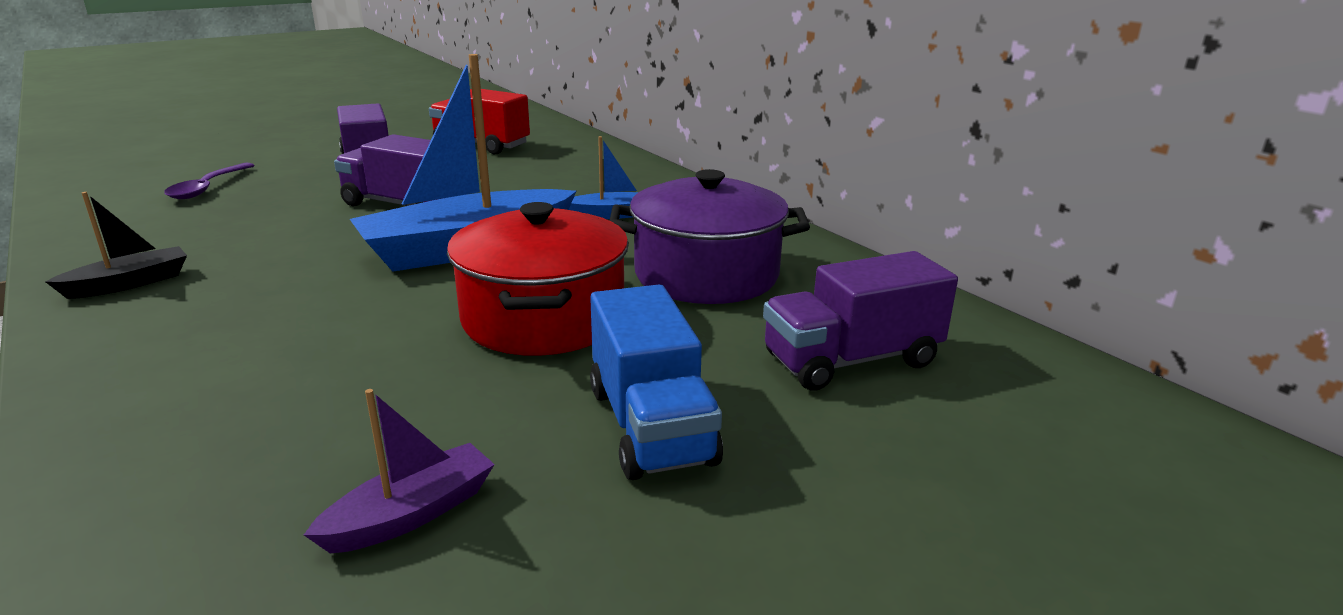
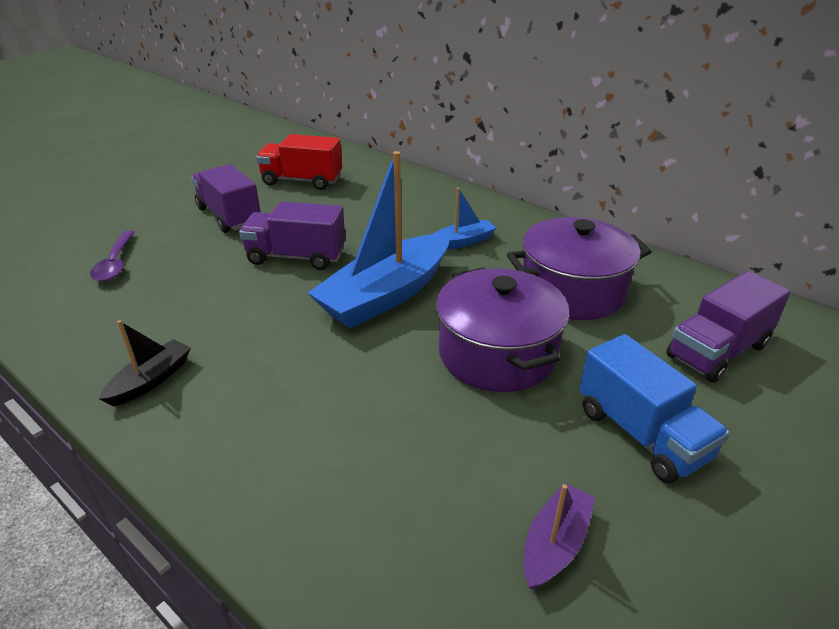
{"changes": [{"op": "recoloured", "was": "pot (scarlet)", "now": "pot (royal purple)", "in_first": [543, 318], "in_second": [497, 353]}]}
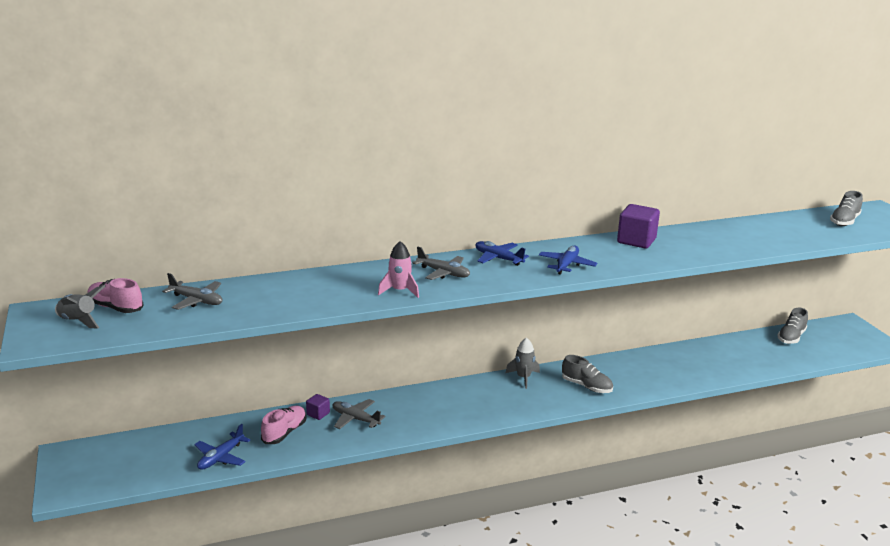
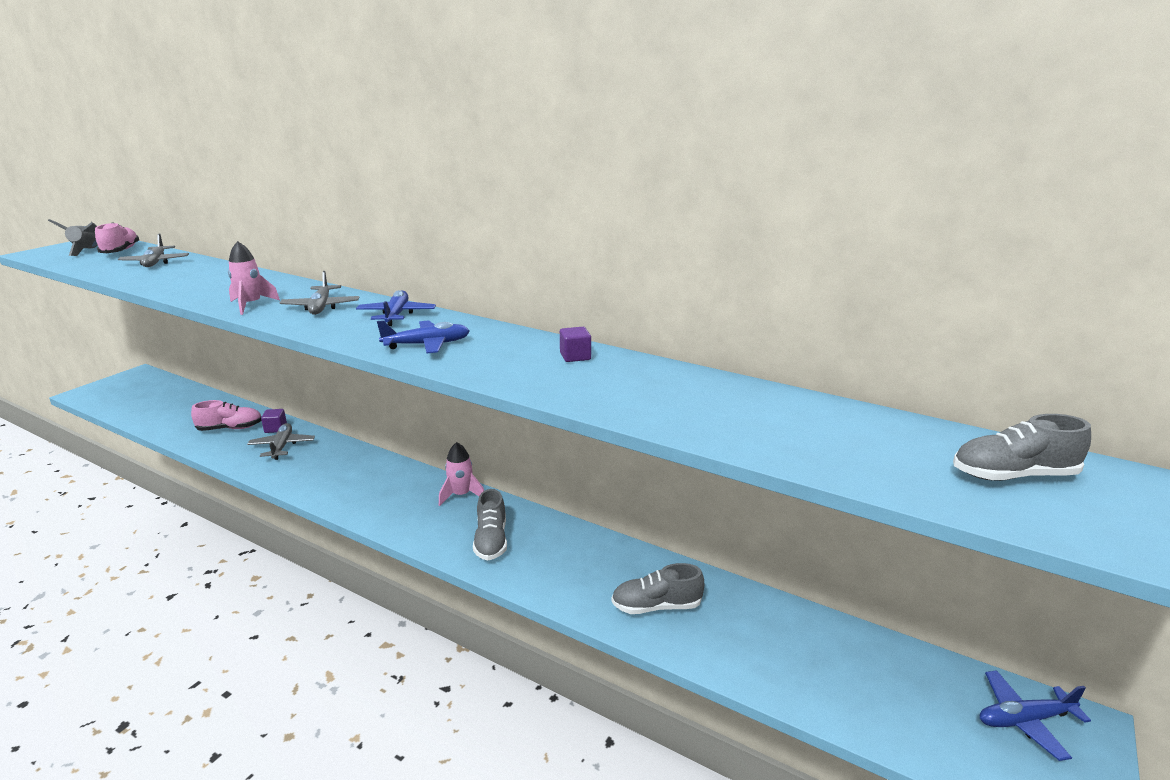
{"changes": [{"op": "resized", "was": "block (royal purple)", "in_first": [636, 241], "in_second": [575, 356], "ratio": 0.51}, {"op": "moved", "was": "shoe (grey)", "in_first": [791, 337], "in_second": [656, 606]}, {"op": "recoloured", "was": "rocket (grey)", "now": "rocket (pink)", "in_first": [523, 377], "in_second": [461, 495]}, {"op": "moved", "was": "toy plane (cobalt)", "in_first": [221, 457], "in_second": [1024, 720]}]}
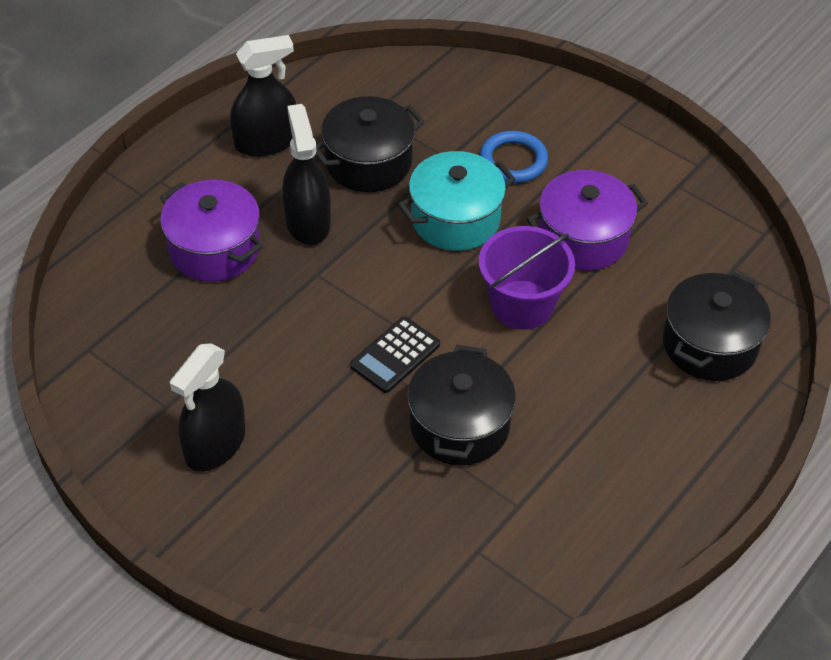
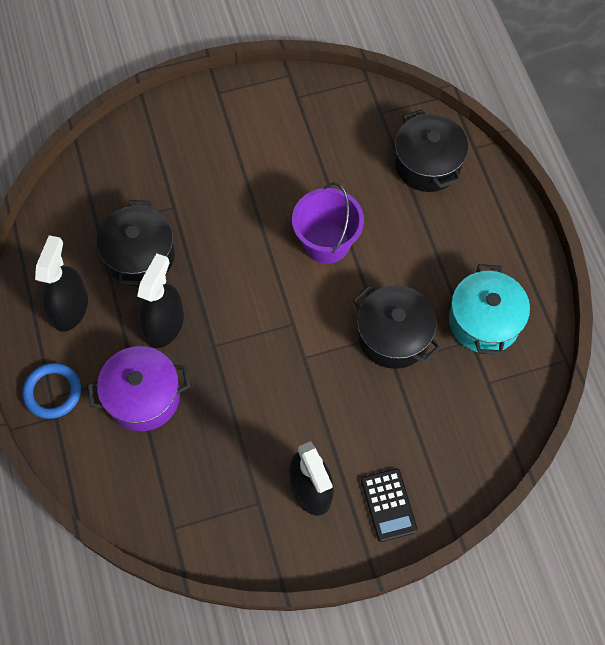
{"changes": [{"op": "turned", "was": "spray cleaner (ebony)", "in_first": [307, 222], "in_second": [164, 325], "clockwise": 90}, {"op": "moved", "was": "ring (cobalt)", "in_first": [513, 160], "in_second": [52, 392]}, {"op": "moved", "was": "pot (teal)", "in_first": [455, 219], "in_second": [484, 321]}, {"op": "removed", "was": "pot (royal purple)", "in_first": [583, 238]}, {"op": "moved", "was": "adding machine (ebony)", "in_first": [395, 355], "in_second": [388, 505]}]}
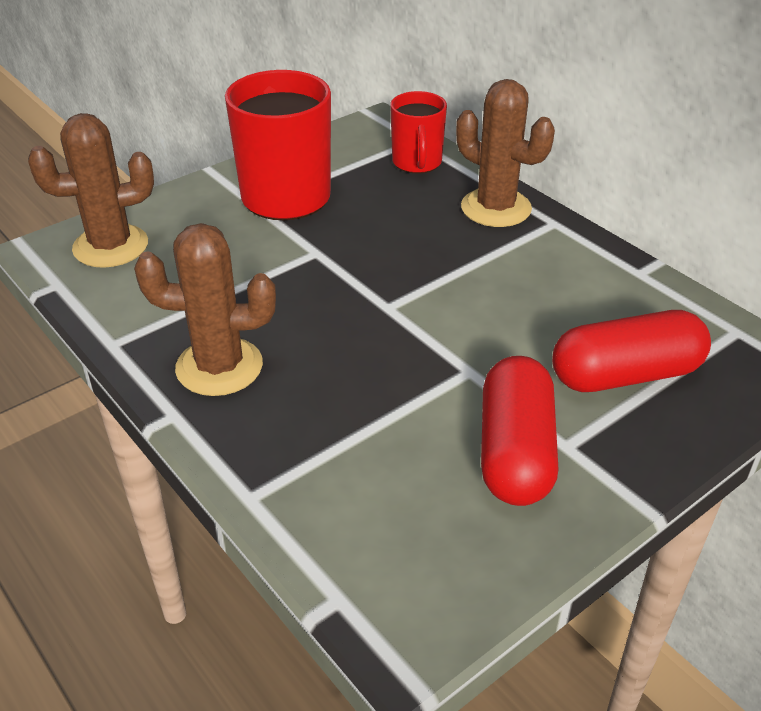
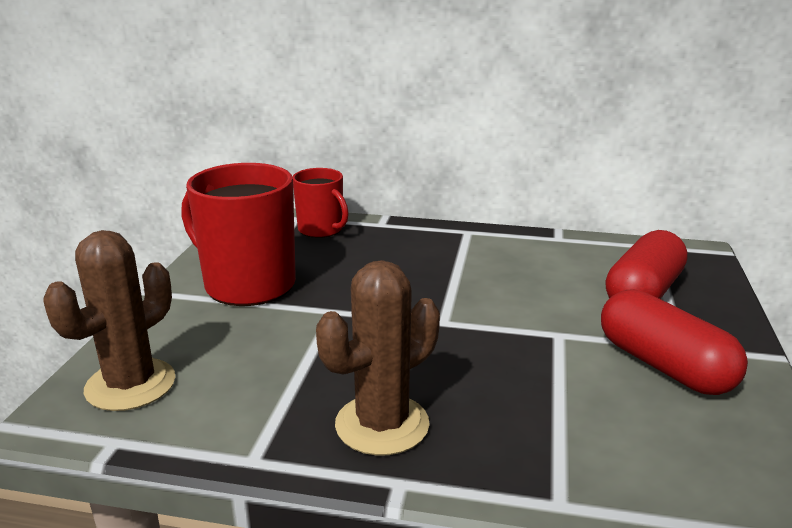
{"changes": [{"op": "removed", "was": "saguaro cactus (dark brown)", "in_first": [496, 208]}]}
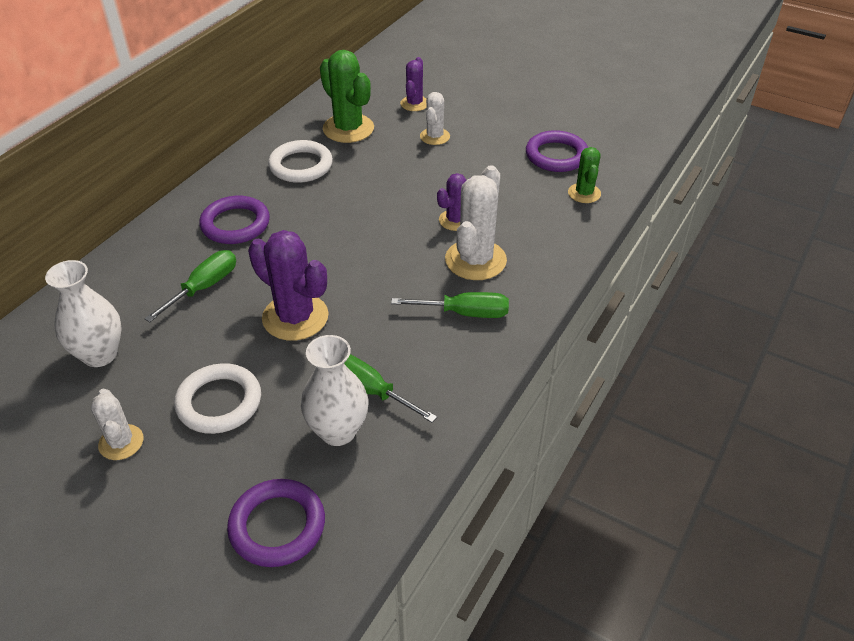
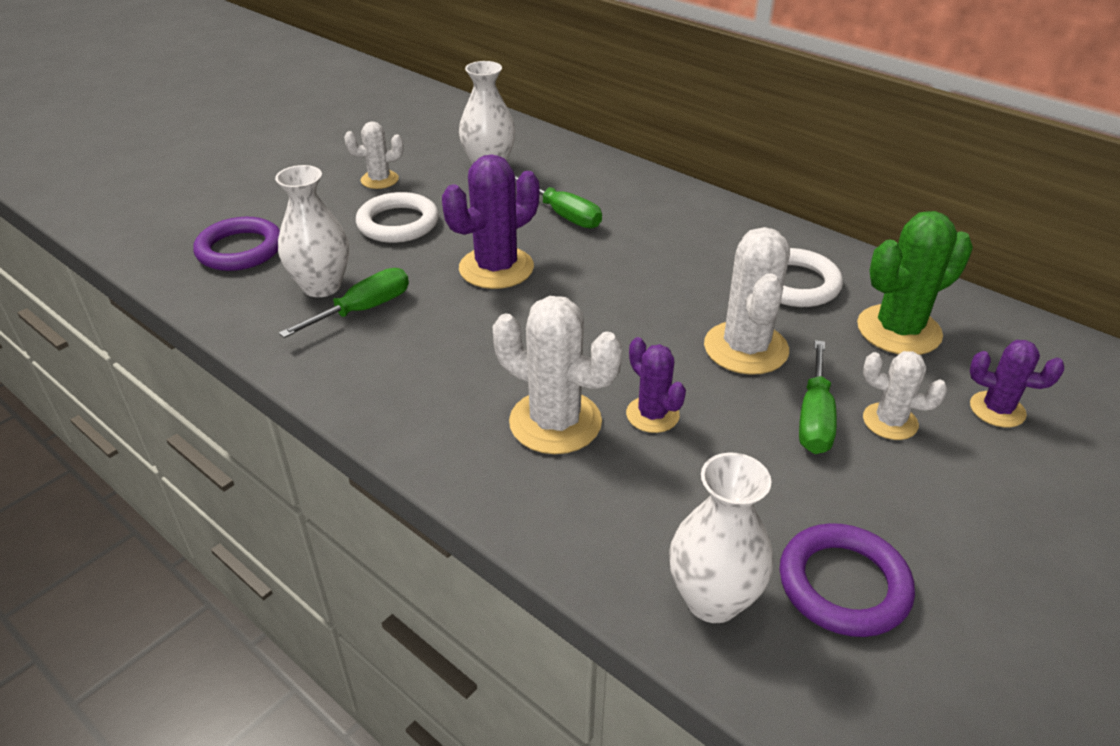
{"changes": [{"op": "replaced", "was": "saguaro cactus (emerald)", "now": "tall vase (pure white)", "in_first": [584, 193], "in_second": [712, 600]}, {"op": "removed", "was": "ring (royal purple)", "in_first": [235, 224]}, {"op": "moved", "was": "screwdriver (emerald)", "in_first": [464, 313], "in_second": [814, 418]}, {"op": "added", "now": "saguaro cactus (pure white)", "in_second": [746, 348]}]}
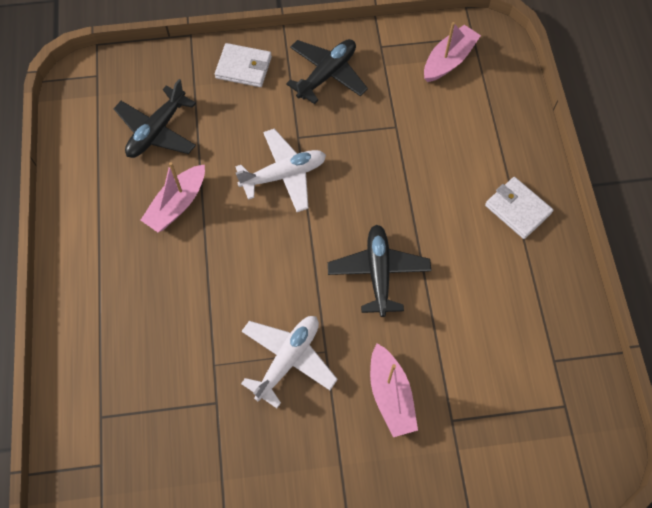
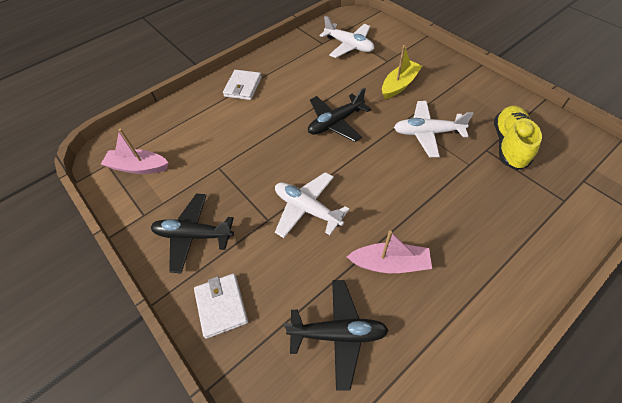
{"changes": [{"op": "recoloured", "was": "boat (pink)", "now": "boat (golden)", "in_first": [390, 395], "in_second": [399, 85]}, {"op": "added", "now": "toy plane (pure white)", "in_second": [349, 45]}, {"op": "added", "now": "shoe (golden)", "in_second": [509, 145]}]}
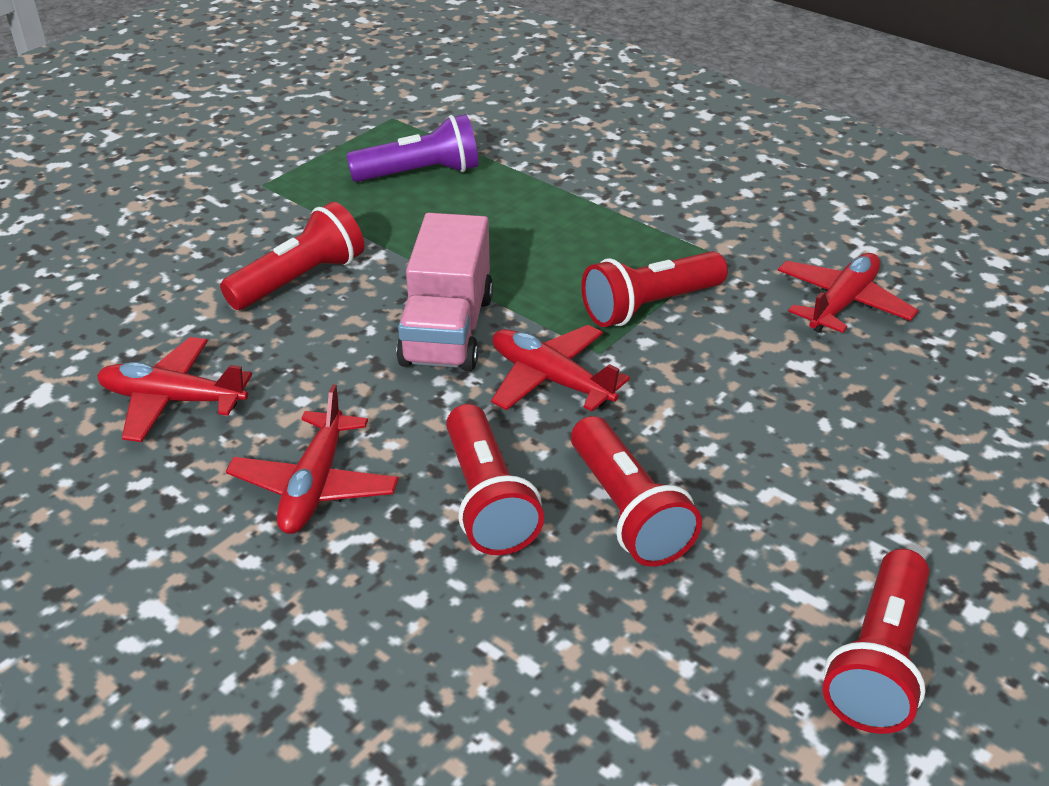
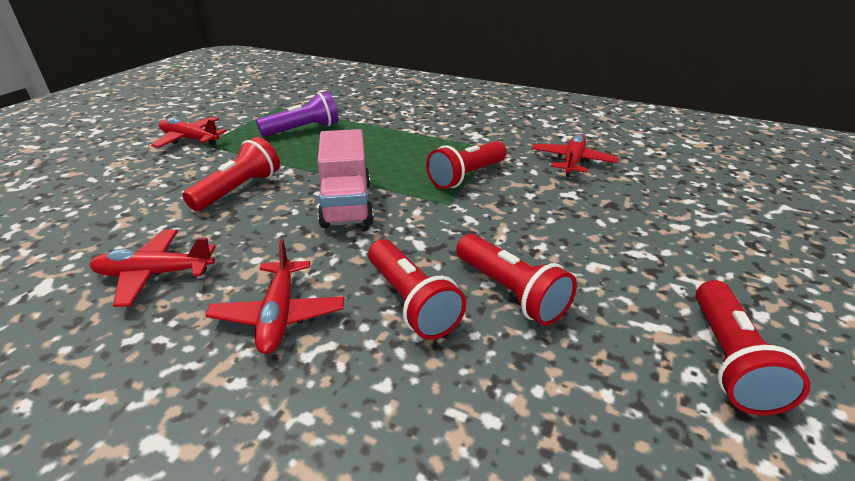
{"changes": [{"op": "moved", "was": "toy plane (scarlet)", "in_first": [550, 379], "in_second": [190, 139]}]}
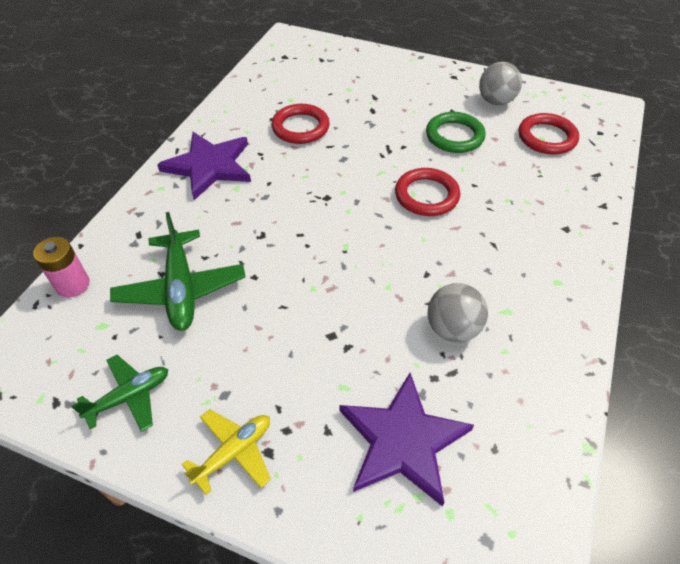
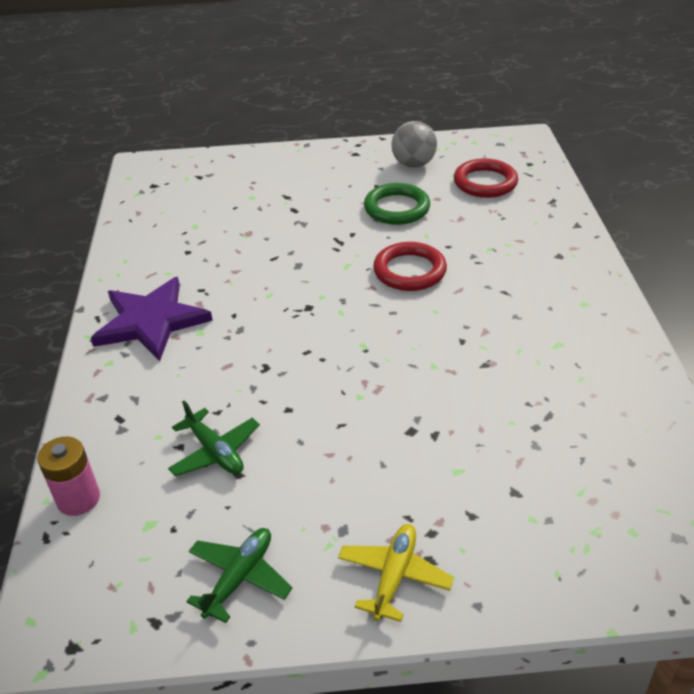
{"changes": [{"op": "removed", "was": "ring (scarlet)", "in_first": [300, 127]}, {"op": "resized", "was": "toy plane (emerald)", "in_first": [181, 289], "in_second": [215, 452], "ratio": 0.63}, {"op": "removed", "was": "play ball (grey)", "in_first": [452, 328]}, {"op": "removed", "was": "star (royal purple)", "in_first": [402, 440]}]}
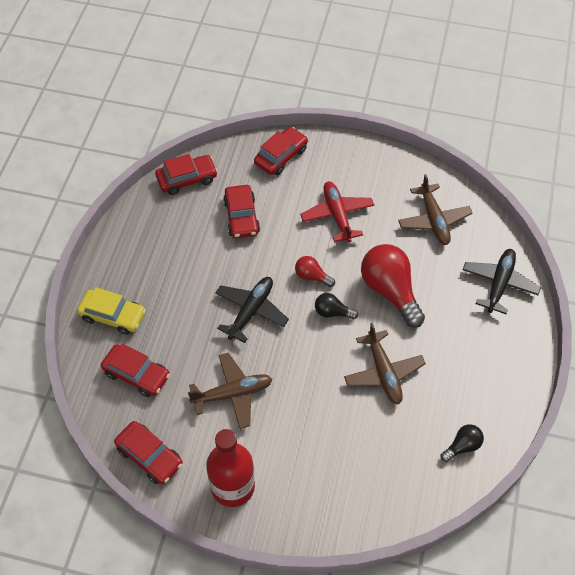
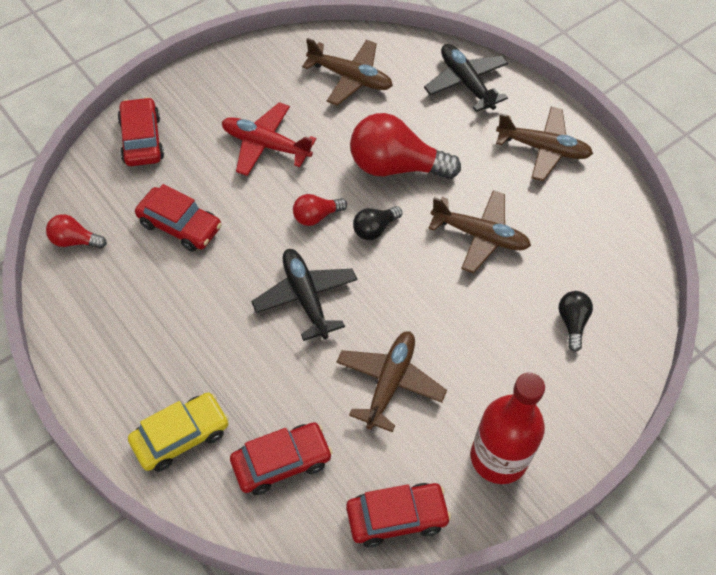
{"changes": [{"op": "replaced", "was": "car (scarlet)", "now": "bulb (scarlet)", "in_first": [187, 179], "in_second": [74, 241]}, {"op": "moved", "was": "bulb (ebony)", "in_first": [462, 446], "in_second": [572, 323]}, {"op": "added", "now": "toy plane (dark brown)", "in_second": [543, 149]}]}
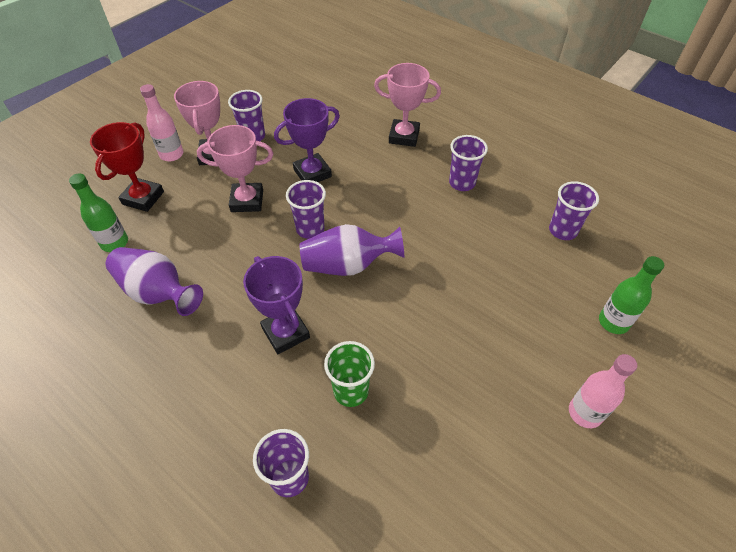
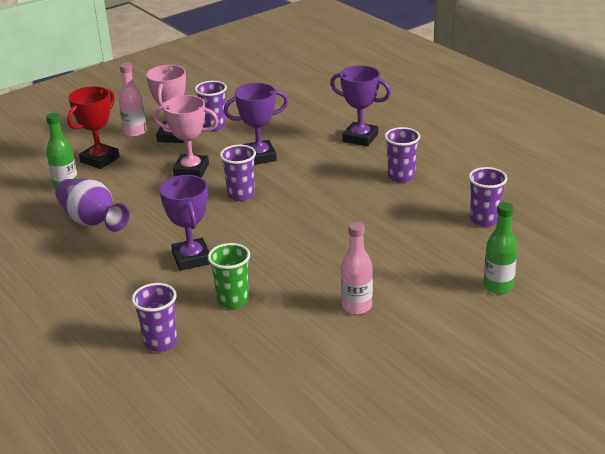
{"changes": [{"op": "recoloured", "was": "prize cup (pink)", "now": "prize cup (royal purple)", "in_first": [404, 136], "in_second": [360, 138]}, {"op": "removed", "was": "tall vase (royal purple)", "in_first": [348, 265]}, {"op": "moved", "was": "flask (pink)", "in_first": [585, 413], "in_second": [357, 306]}]}
